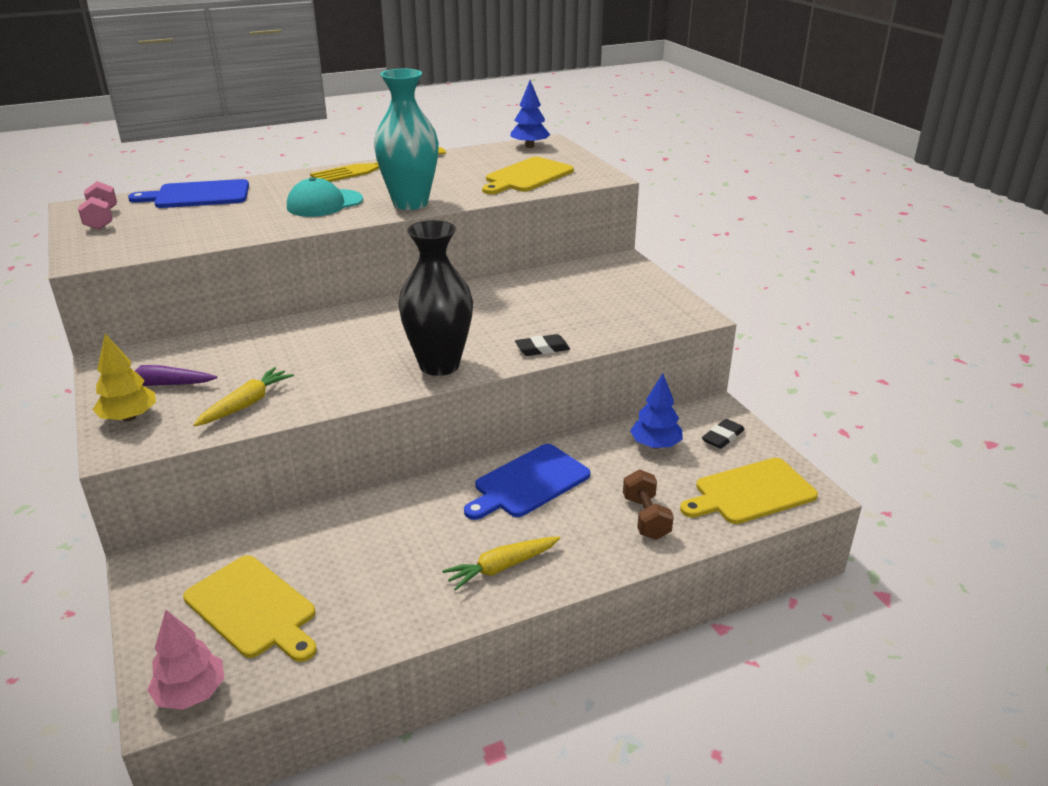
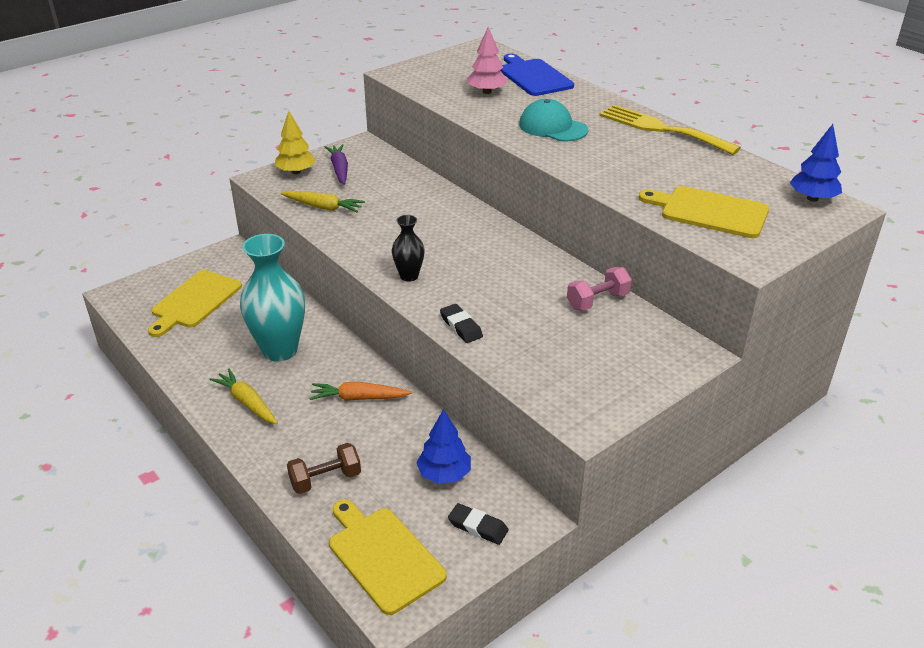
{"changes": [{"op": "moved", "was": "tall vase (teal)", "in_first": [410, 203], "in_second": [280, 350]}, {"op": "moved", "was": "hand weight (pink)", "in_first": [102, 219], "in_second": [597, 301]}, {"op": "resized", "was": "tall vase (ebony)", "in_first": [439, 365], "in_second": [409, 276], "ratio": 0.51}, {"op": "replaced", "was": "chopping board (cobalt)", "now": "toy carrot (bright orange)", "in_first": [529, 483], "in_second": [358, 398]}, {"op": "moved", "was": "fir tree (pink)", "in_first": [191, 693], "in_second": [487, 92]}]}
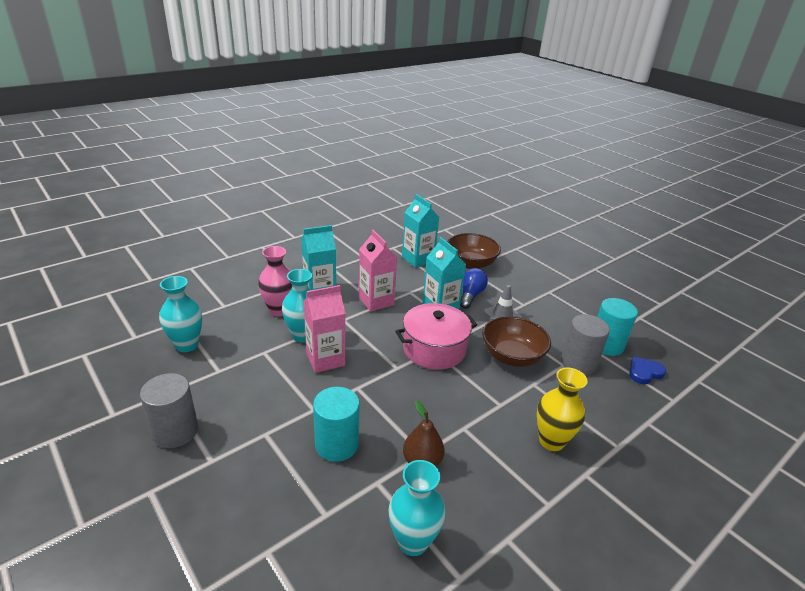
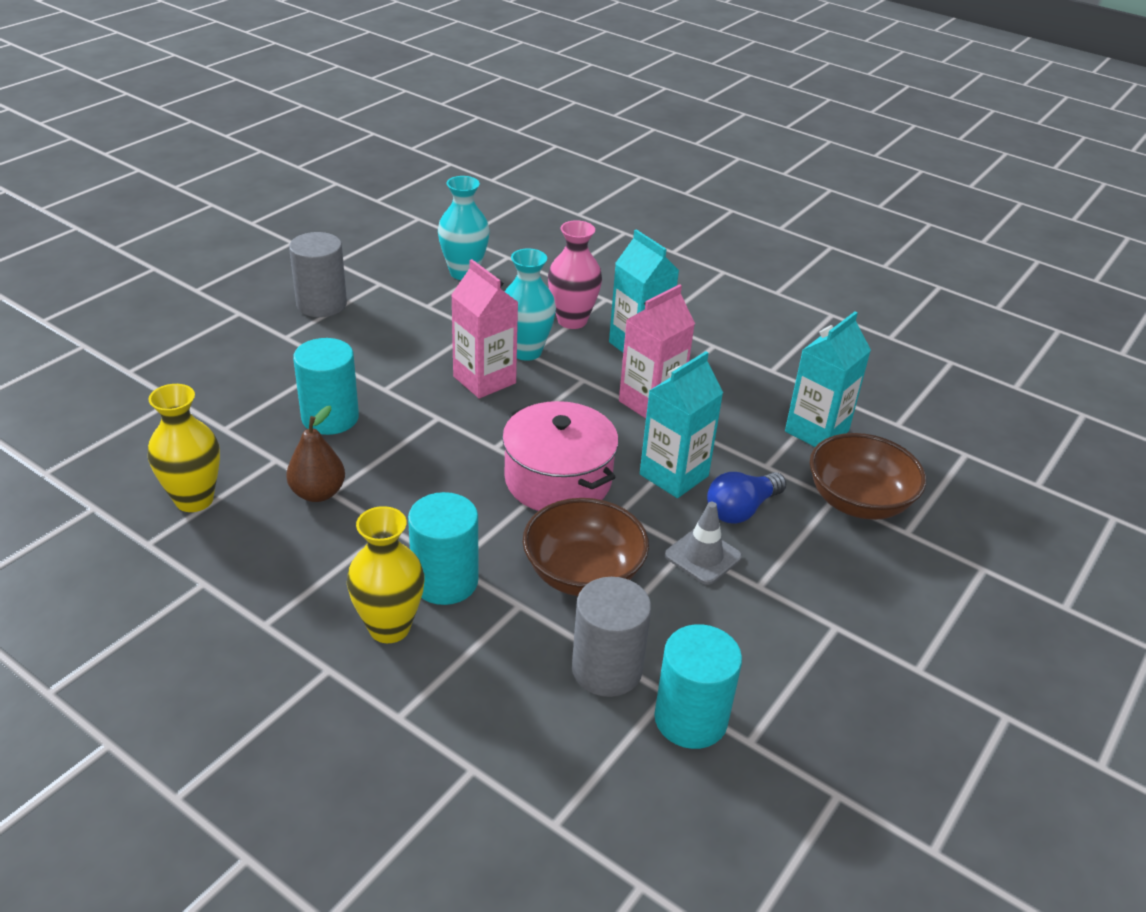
{"changes": [{"op": "turned", "was": "bulb (cobalt)", "in_first": [470, 295], "in_second": [741, 509], "clockwise": 135}, {"op": "removed", "was": "heart (cobalt)", "in_first": [644, 372]}, {"op": "recoloured", "was": "tall vase (teal)", "now": "tall vase (golden)", "in_first": [413, 541], "in_second": [194, 499]}, {"op": "added", "now": "solid cylinder (teal)", "in_second": [445, 581]}]}
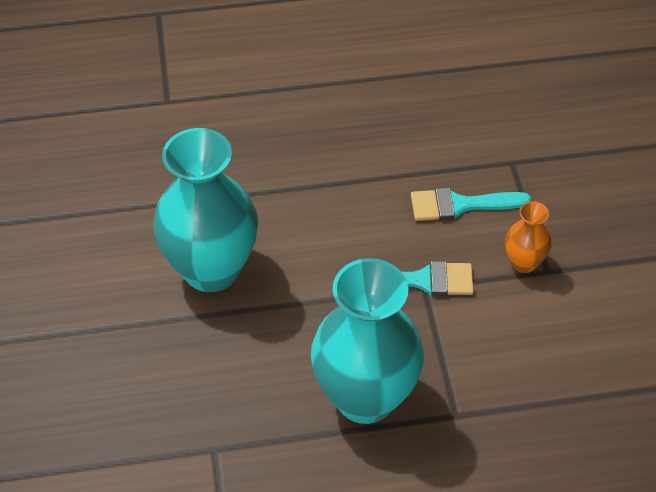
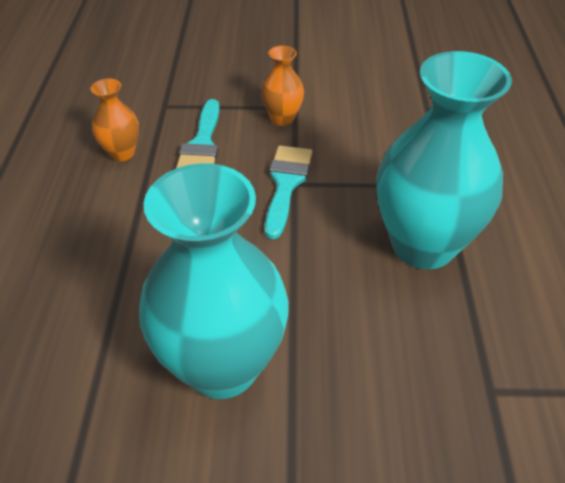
{"changes": [{"op": "added", "now": "tall vase (bright orange)", "in_second": [121, 153]}]}
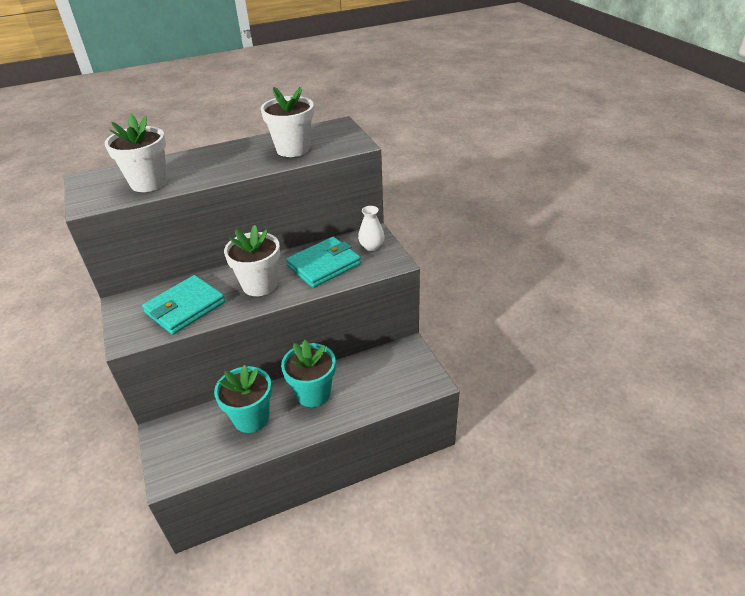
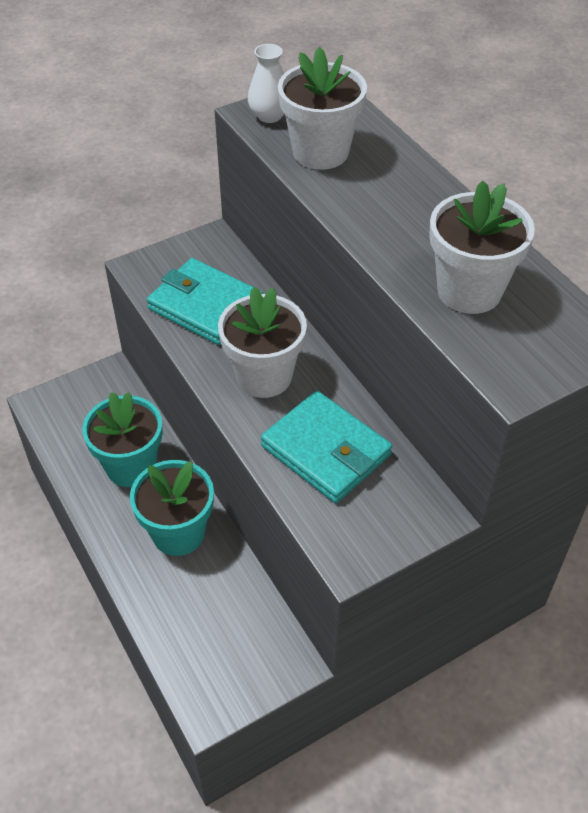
{"changes": [{"op": "moved", "was": "tall vase (pure white)", "in_first": [371, 246], "in_second": [269, 116]}]}
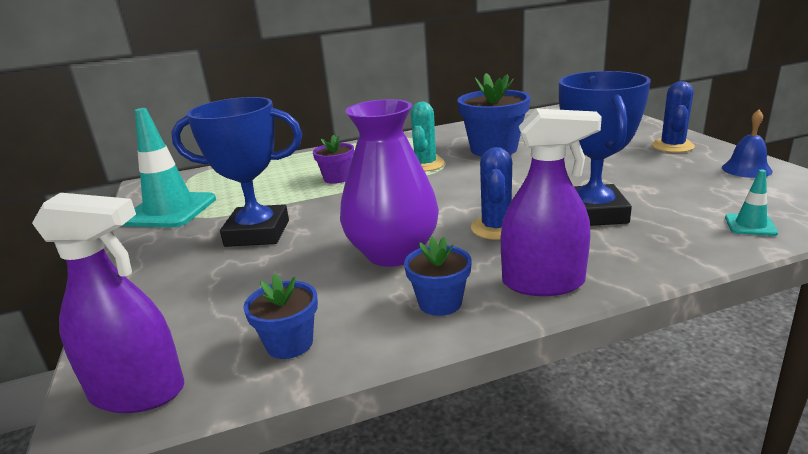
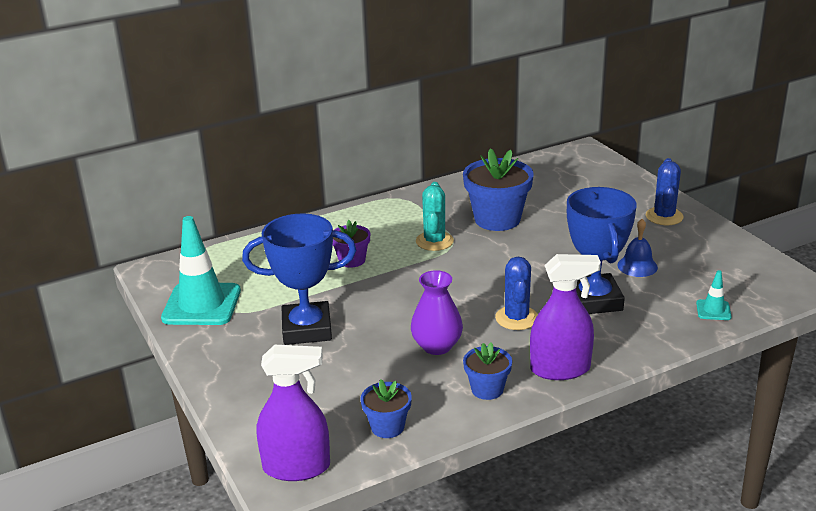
{"changes": [{"op": "resized", "was": "tall vase (royal purple)", "in_first": [393, 253], "in_second": [437, 346], "ratio": 0.66}, {"op": "moved", "was": "hand bell (cobalt)", "in_first": [746, 169], "in_second": [637, 266]}]}
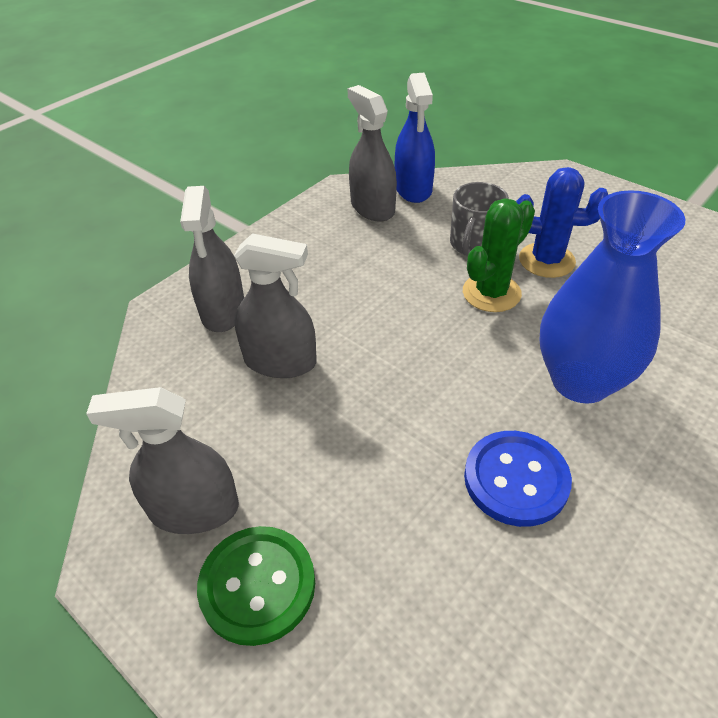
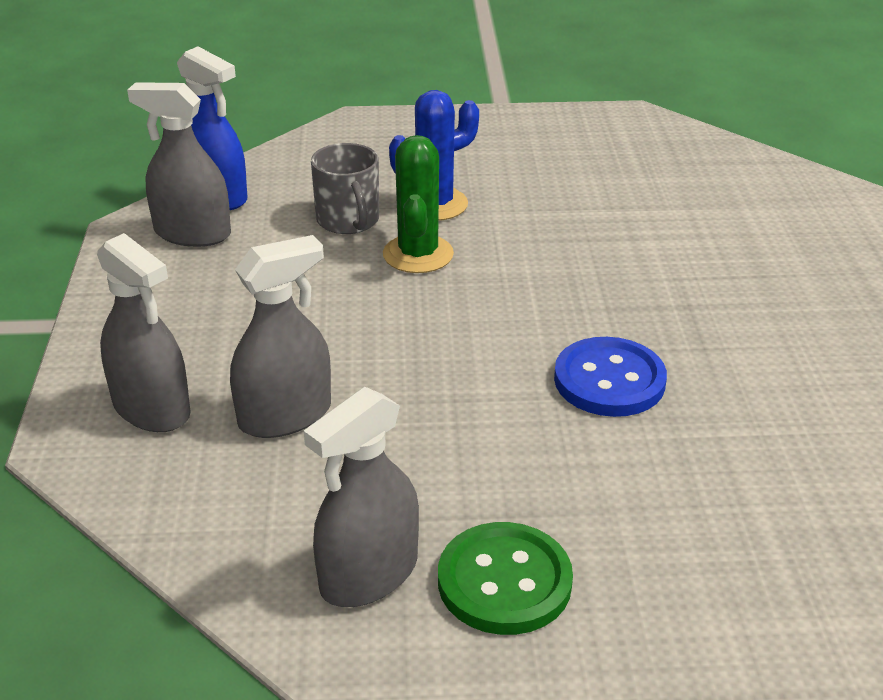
{"changes": [{"op": "removed", "was": "tall vase (cobalt)", "in_first": [580, 381]}]}
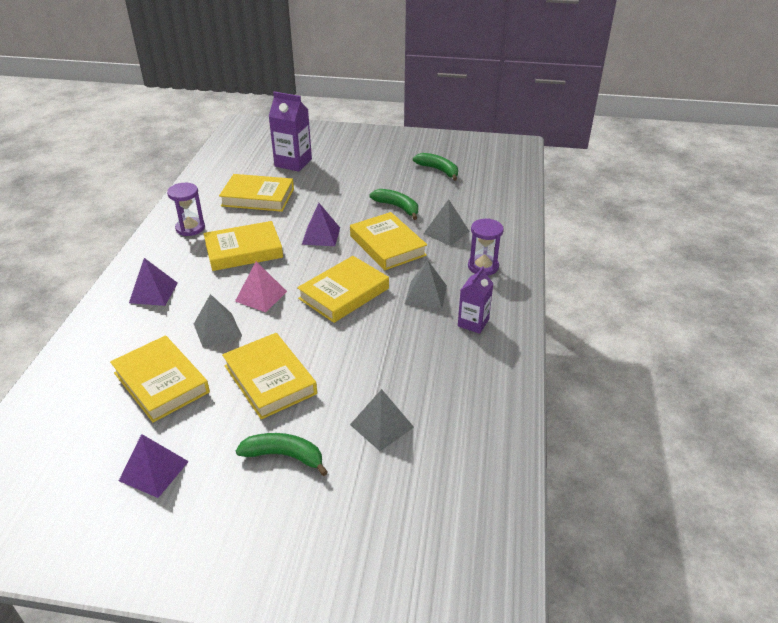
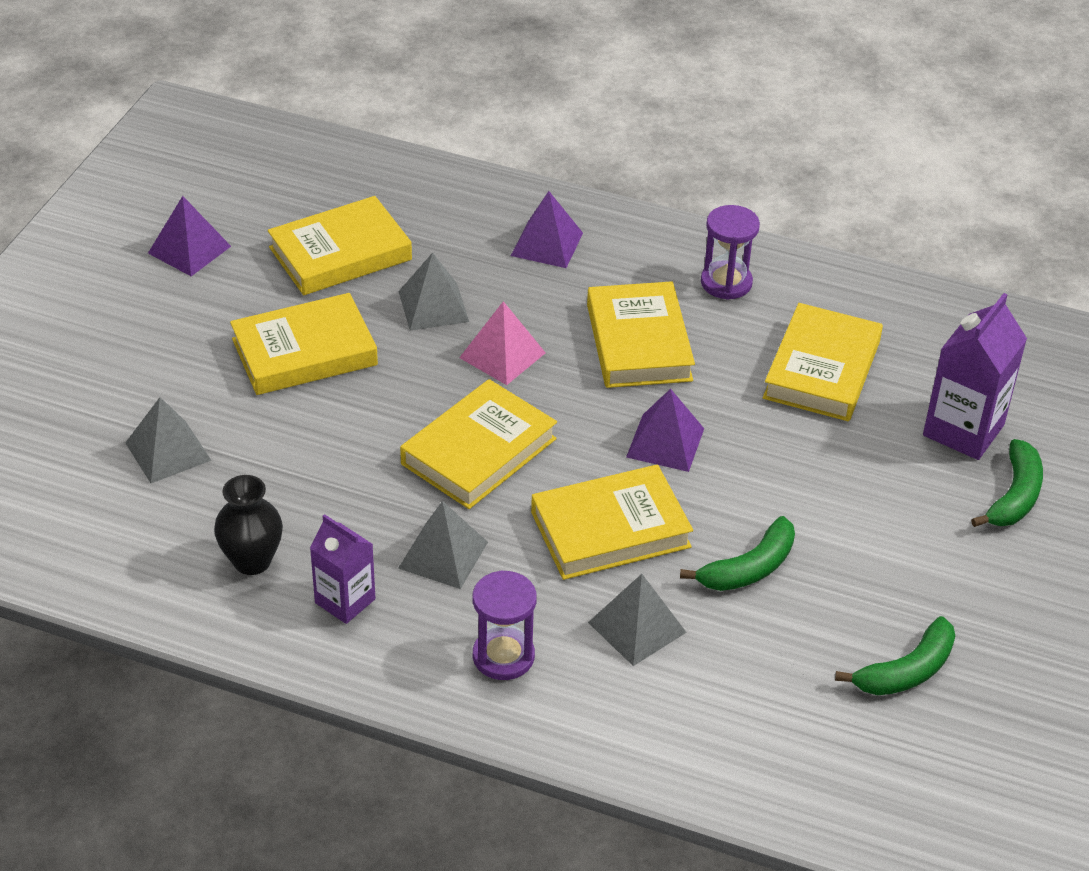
{"changes": [{"op": "turned", "was": "hardcover (golden)", "in_first": [344, 293], "in_second": [478, 451], "clockwise": 75}, {"op": "moved", "was": "banana (emerald)", "in_first": [284, 456], "in_second": [1014, 496]}, {"op": "added", "now": "tall vase (ebony)", "in_second": [252, 561]}]}
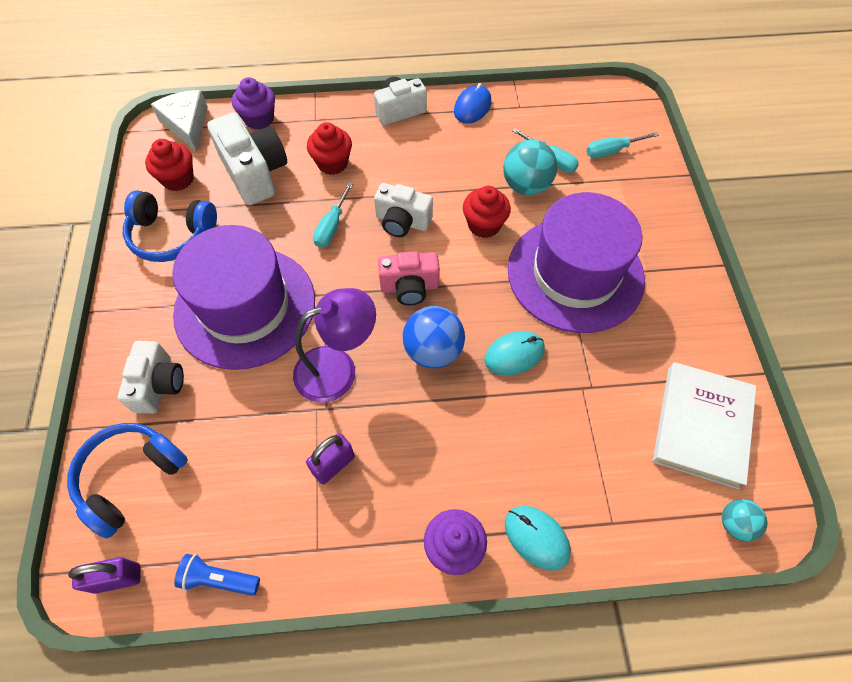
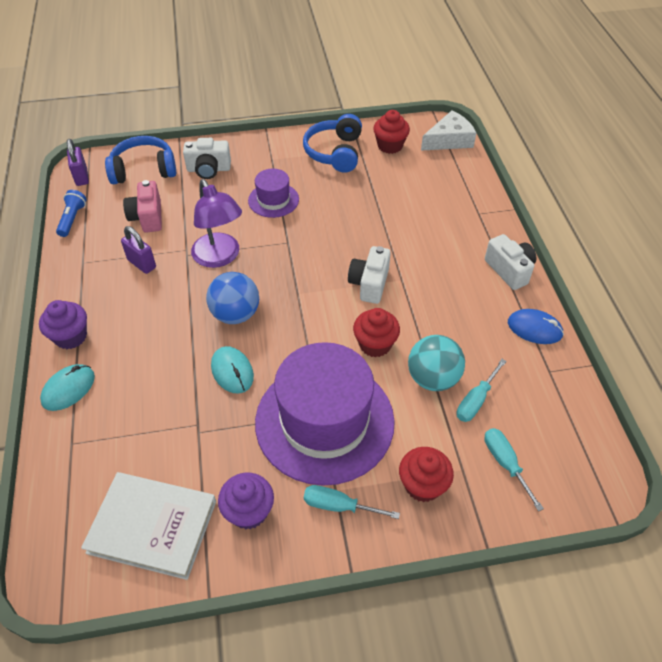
{"changes": [{"op": "moved", "was": "cupcake (royal purple)", "in_first": [259, 119], "in_second": [249, 511]}, {"op": "removed", "was": "camera (pure white)", "in_first": [255, 173]}, {"op": "moved", "was": "cupcake (scarlet)", "in_first": [332, 163], "in_second": [422, 485]}, {"op": "moved", "was": "screwdriver (teal)", "in_first": [332, 226], "in_second": [339, 506]}, {"op": "resized", "was": "hat (royal purple)", "in_first": [245, 307], "in_second": [273, 200], "ratio": 0.47}, {"op": "moved", "was": "camera (pink)", "in_first": [409, 287], "in_second": [147, 217]}, {"op": "turned", "was": "over-ear headphones (cobalt)", "in_first": [131, 478], "in_second": [143, 170], "clockwise": -45}, {"op": "removed", "was": "play ball (teal)", "in_first": [735, 524]}]}
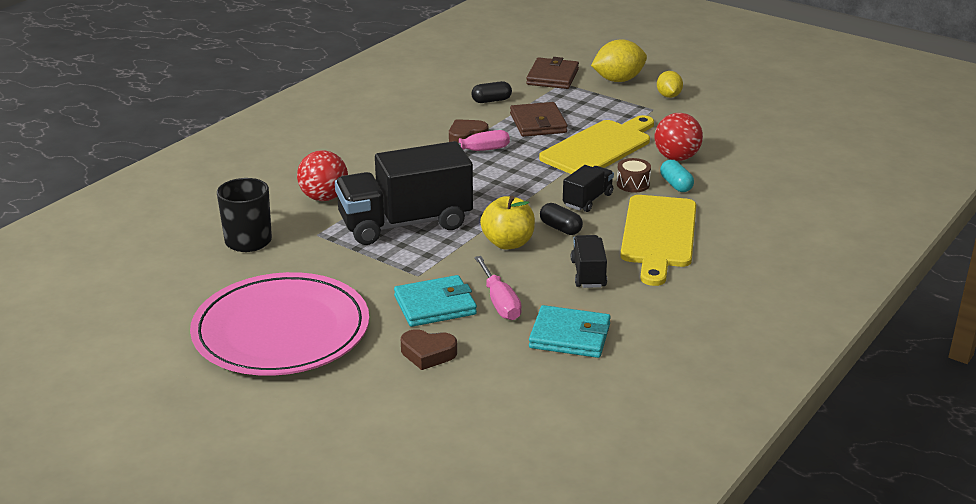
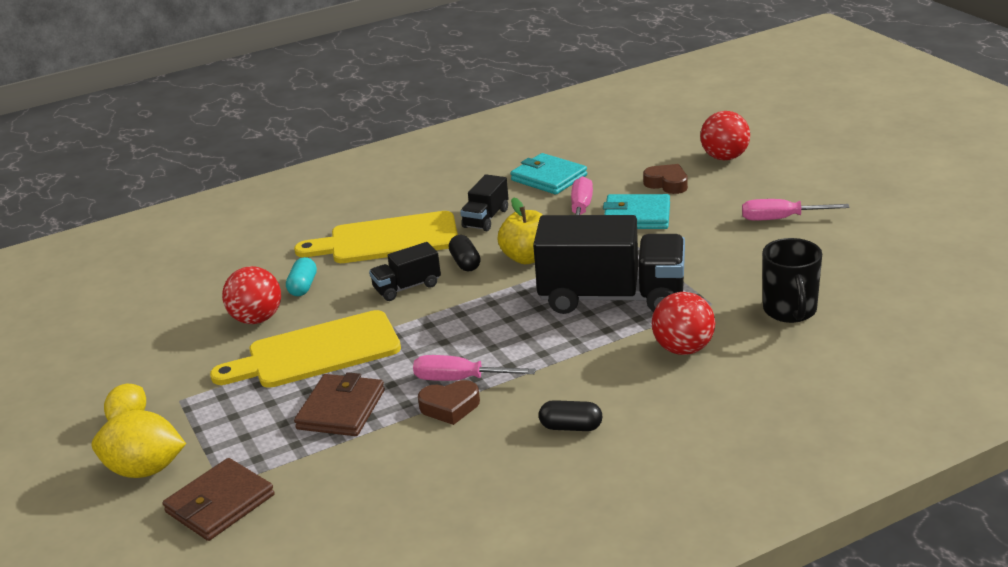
{"changes": [{"op": "moved", "was": "pill (ebony)", "in_first": [491, 101], "in_second": [571, 427]}, {"op": "removed", "was": "toy drum (dark brown)", "in_first": [633, 184]}, {"op": "turned", "was": "chopping board (golden)", "in_first": [658, 235], "in_second": [387, 240], "clockwise": -135}, {"op": "replaced", "was": "dinner plate (pink)", "now": "screwdriver (pink)", "in_first": [281, 330], "in_second": [781, 219]}, {"op": "added", "now": "play ball (scarlet)", "in_second": [724, 157]}]}
